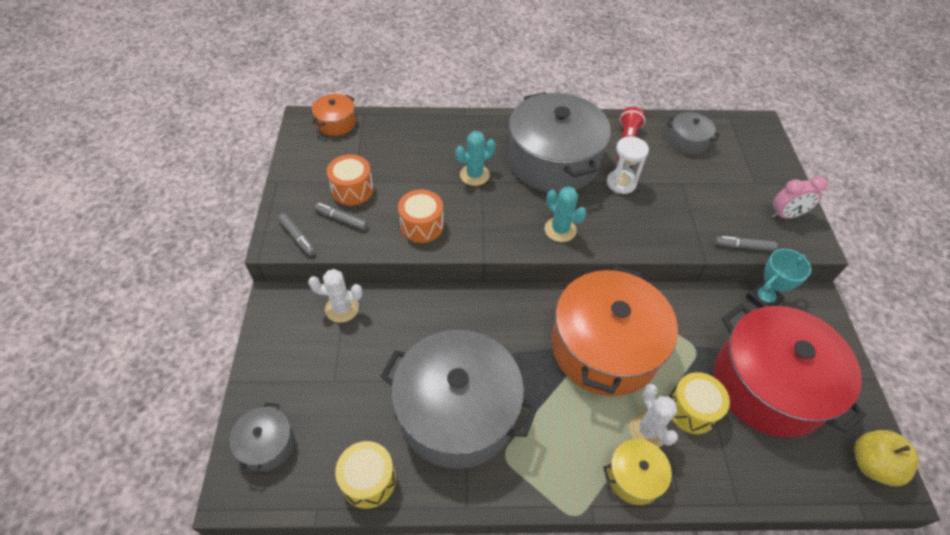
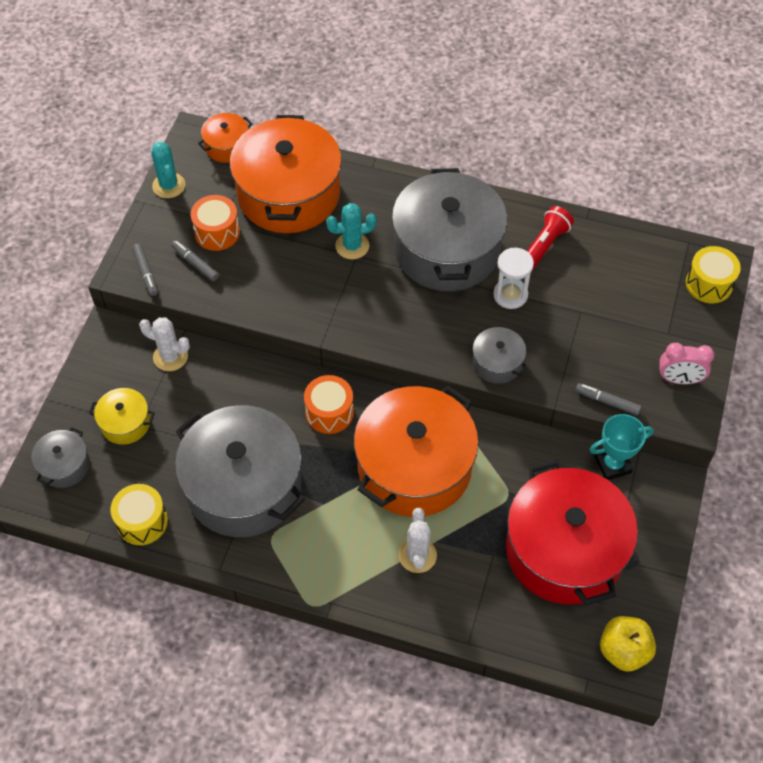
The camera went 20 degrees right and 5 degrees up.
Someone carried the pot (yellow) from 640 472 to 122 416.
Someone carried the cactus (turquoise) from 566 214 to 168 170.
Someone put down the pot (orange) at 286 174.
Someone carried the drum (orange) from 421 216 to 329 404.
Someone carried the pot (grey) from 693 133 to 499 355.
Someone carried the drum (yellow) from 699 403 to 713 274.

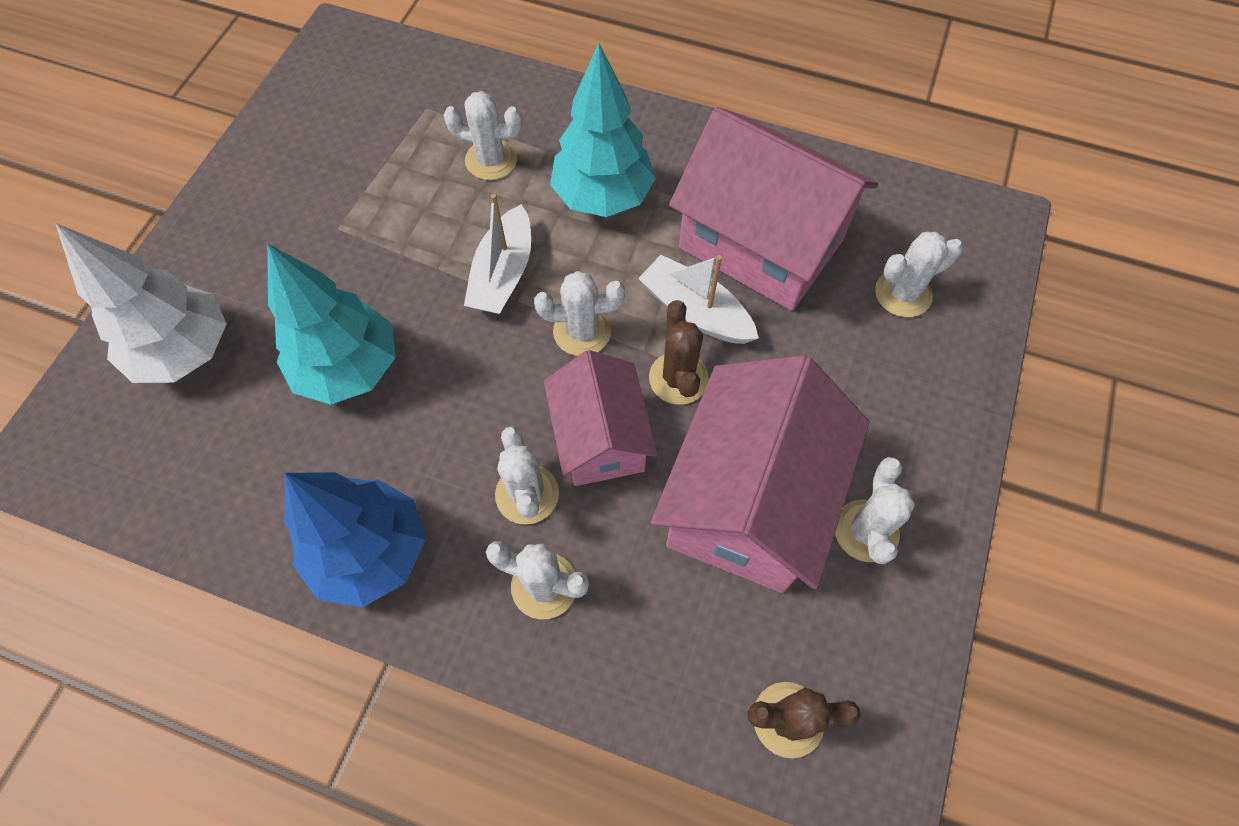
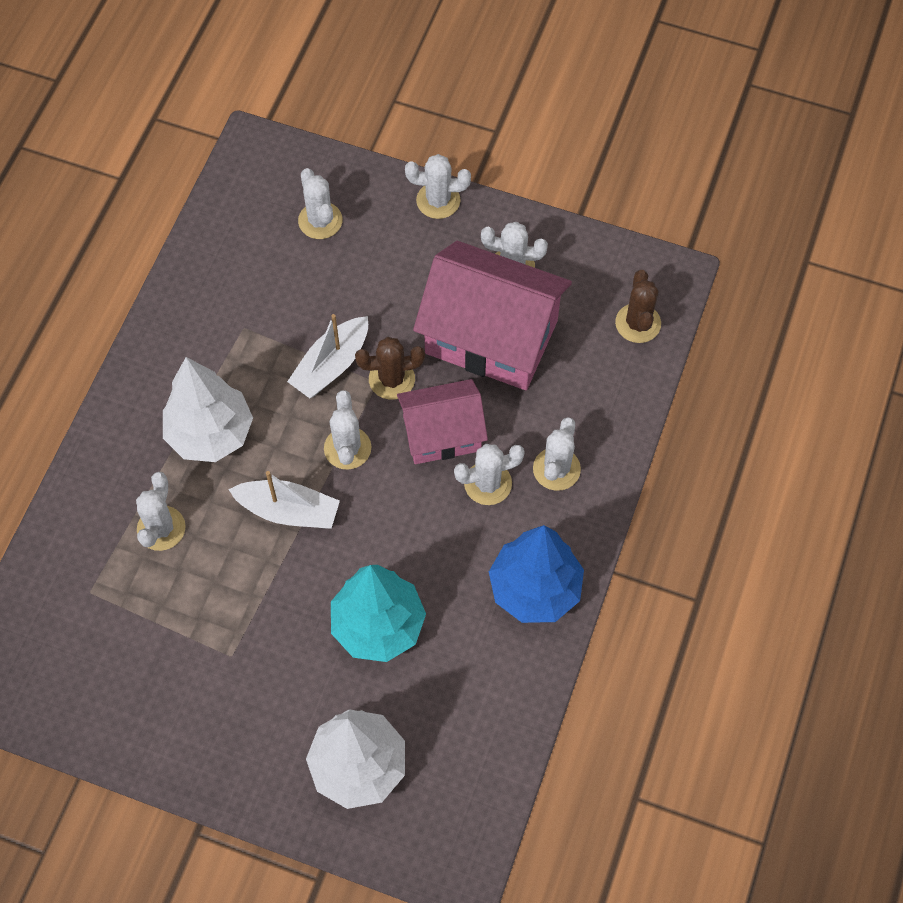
The camera went 90 degrees left and 0 degrees up.
Someone repainted the tree (turquoise) at 603 130, which became the tree (white) at 208 409.
Someone put down the cactus (white) at 438 186.
Someone took away the house (pink) at 773 209.

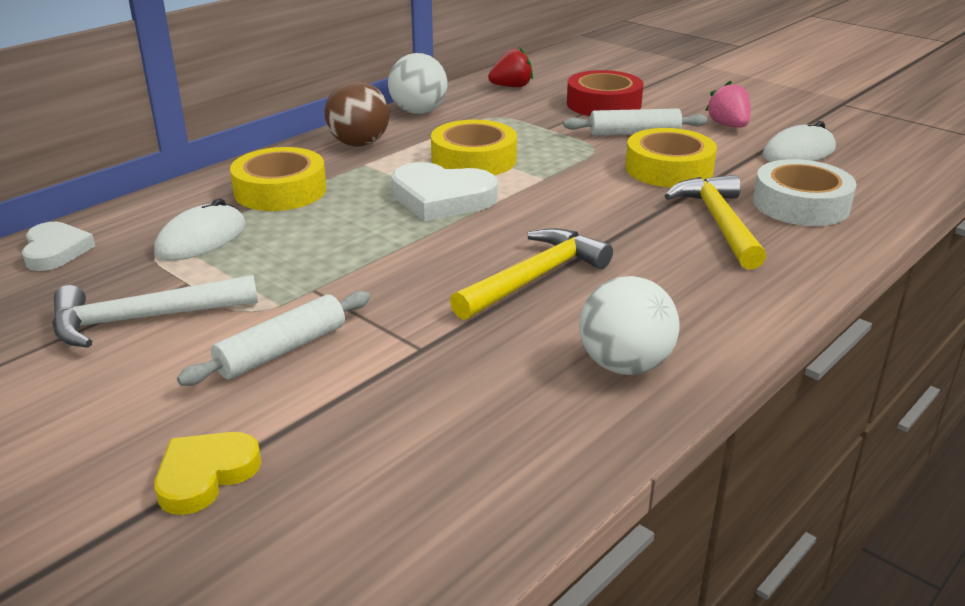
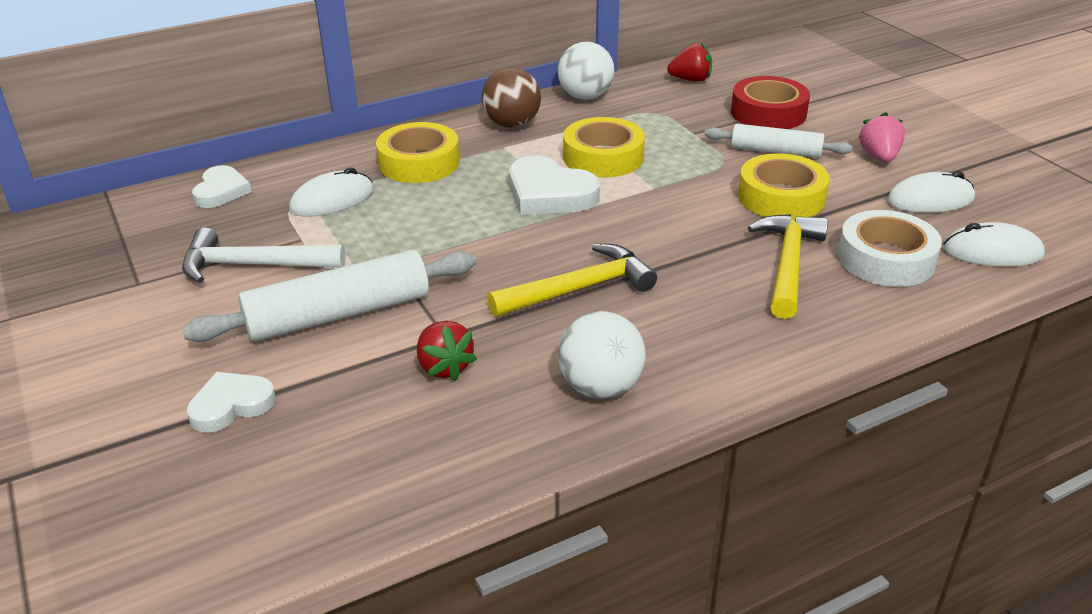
The camera went 20 degrees right and 5 degrees up.
Someone scaled the rolling pin (white) at 273 338 by 1.61.
Someone repainted the heart (yellow) at 207 473, which became the heart (white) at 231 402.
Someone put down the strawberry (red) at 447 351.
Someone put down the mouse (white) at 993 244.

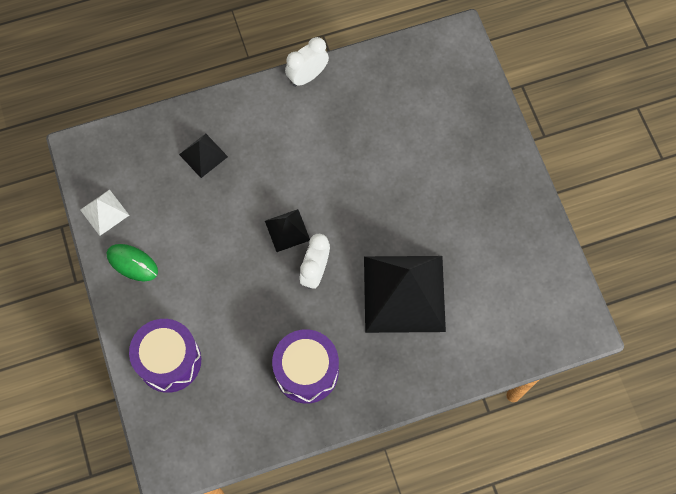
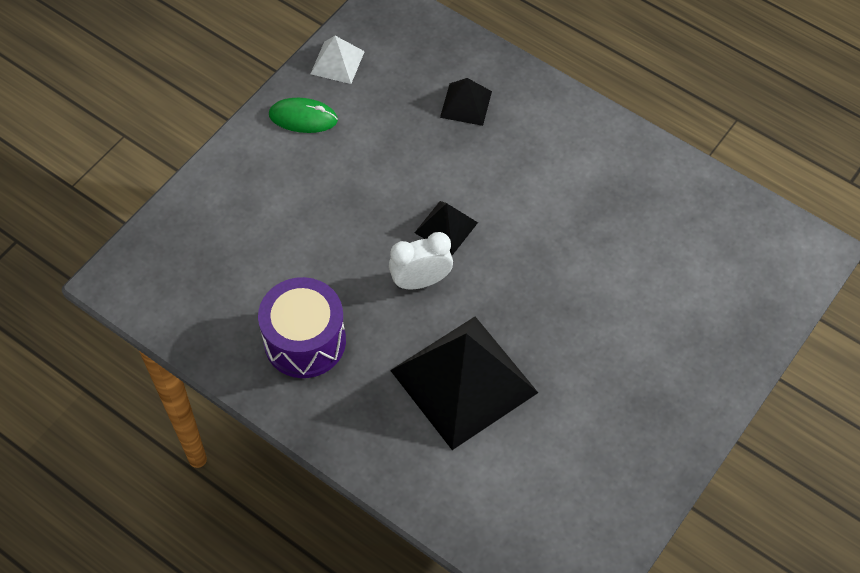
The camera went 55 degrees right and 10 degrees down.
Someone rotated the mouse (green) at 132 262 by 75 degrees counterclockwise.
Someone took away the drum (purple) at 165 356.
Someone took away the clock (white) at 307 62.

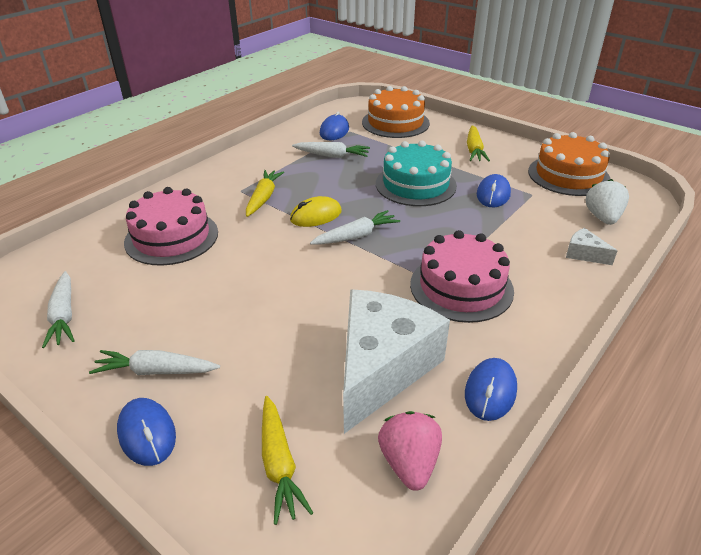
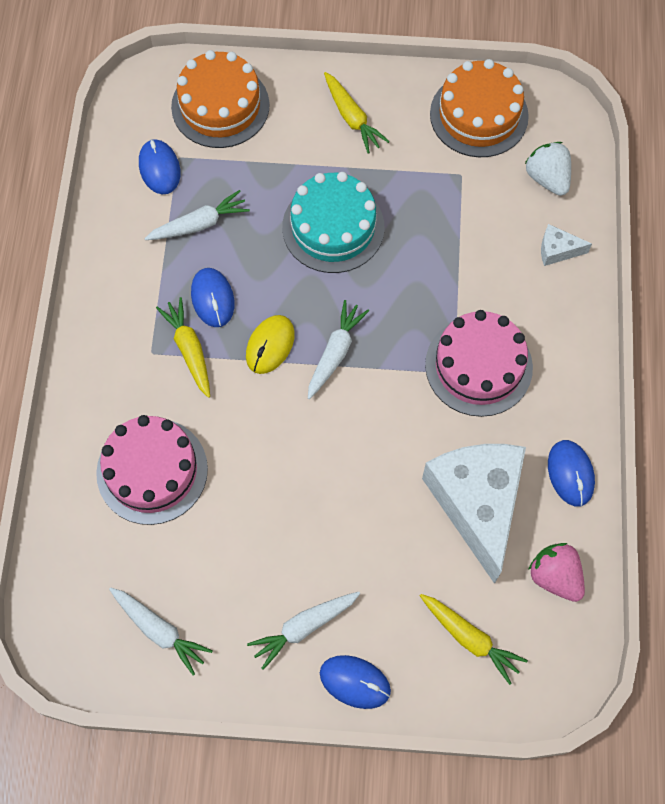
The camera went 35 degrees left and 30 degrees up.
Someone carried the mouse (blue) from 494 190 to 213 297.

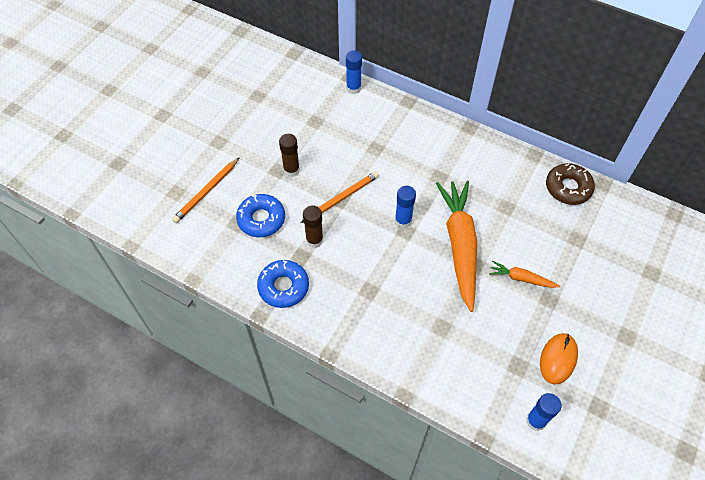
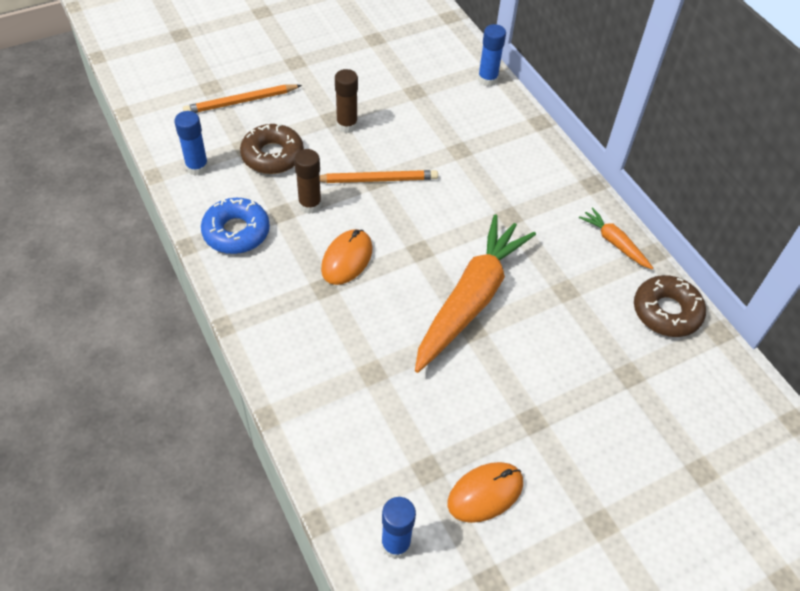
The camera went 30 degrees right and 5 degrees down.
Someone carried the glue stick (blue) from 405 207 to 191 143.
Someone repainted the donut (blue) at 260 215, which became the donut (brown) at 272 148.
Someone put down the mouse (orange) at 347 257.
Someone carried the carrot (orange) from 524 274 to 616 238.

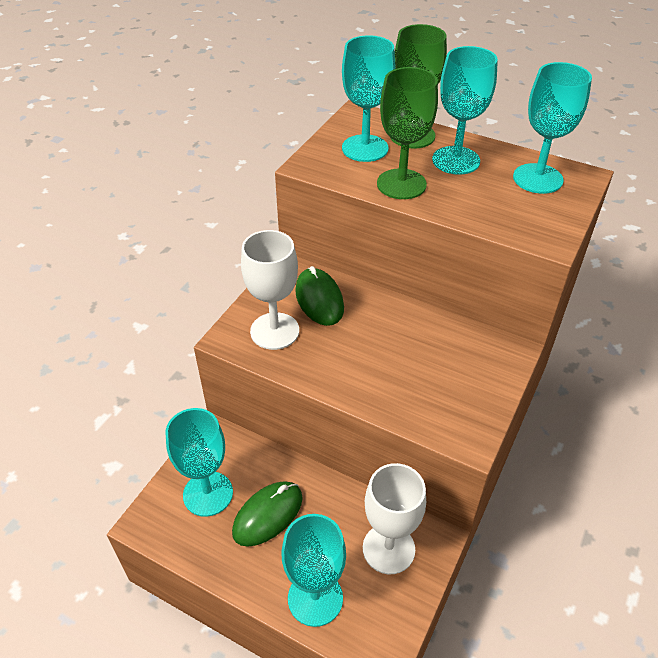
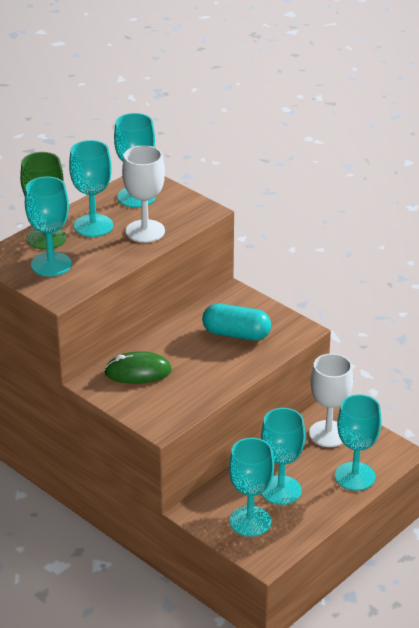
The camera went 75 degrees left and 10 degrees down.
Someone carried the goblet (white) from 270 290 to 143 194.
Someone put down the capsule (turquoise) at 236 321.
Someone swapped the mouse (green) at 267 514 for the goblet (turquoise) at 283 456.
Someone took away the goblet (green) at 407 133.

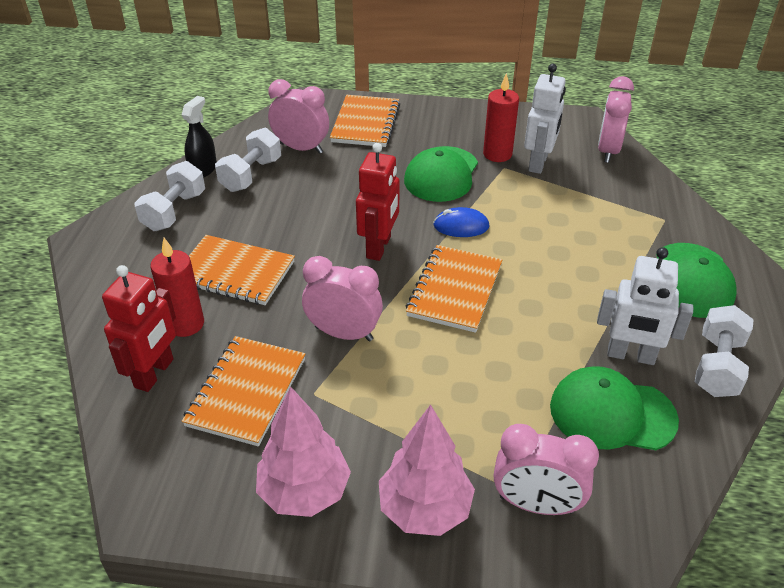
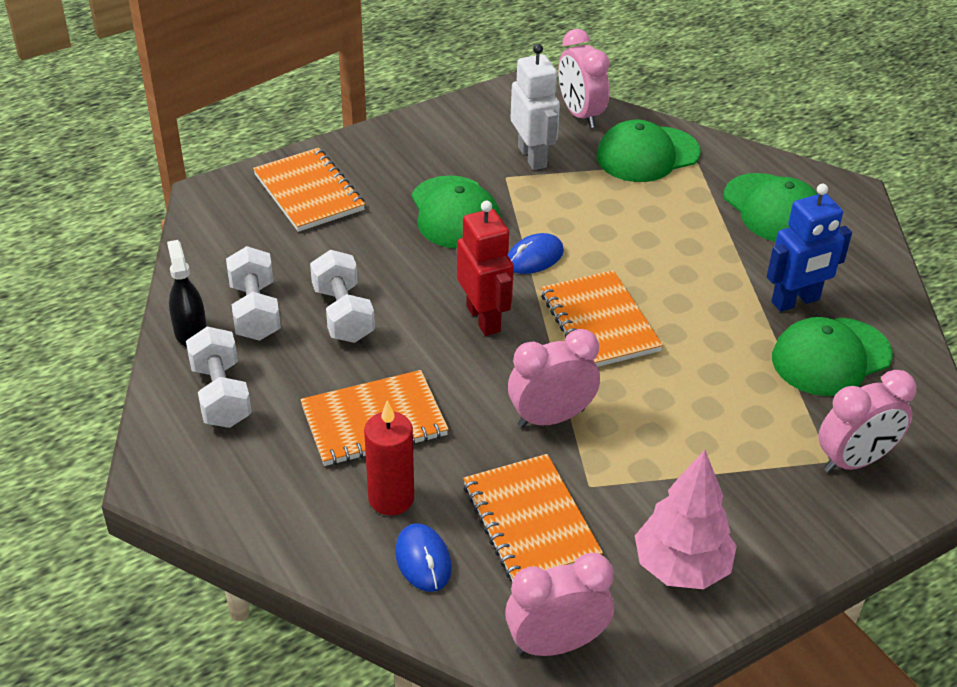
The camera went 40 degrees left and 0 degrees up.
Someone carried the dumbbell (white) from 724 351 to 342 296.
Someone swapped the robot (red) at 139 328 for the mouse (blue) at 423 557.
Someone carried the clock (pink) from 298 116 to 559 604.
Someone put down the cap (green) at 648 151.
Someone repainted the robot (white) at 645 306, which became the robot (blue) at 809 248.
Someone took away the tree (pink) at 427 470.
Someone took away the candle (red) at 501 117.

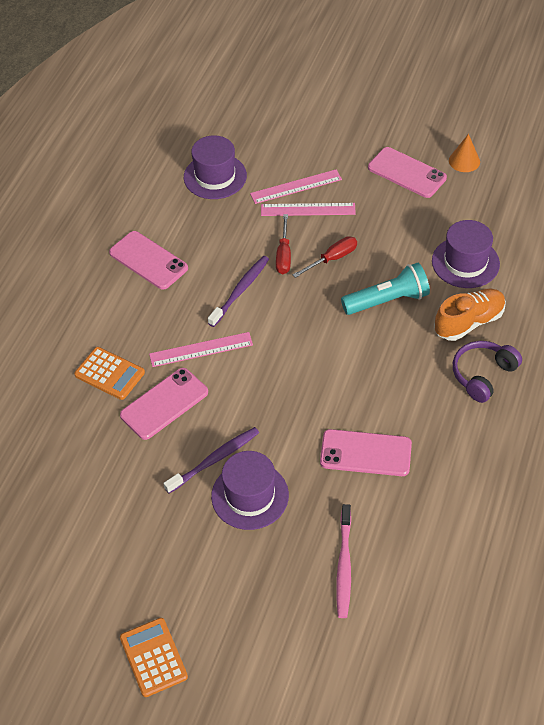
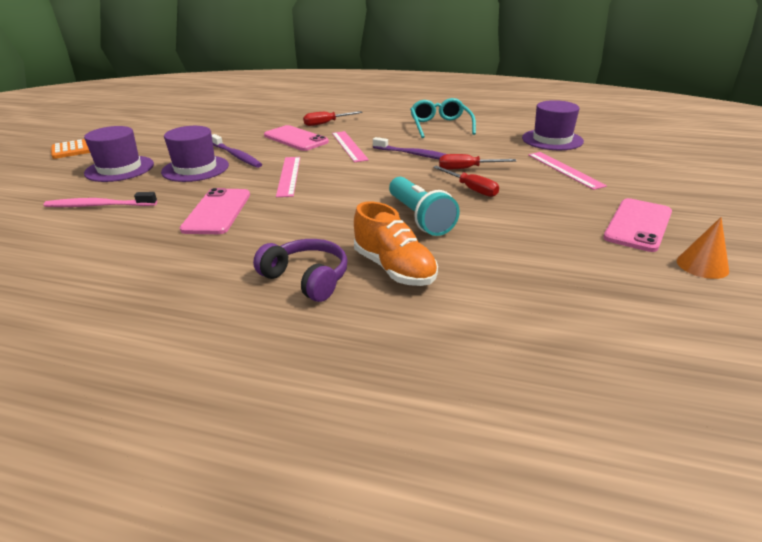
The camera went 85 degrees right and 20 degrees down.
Someone carried the hat (purple) from 466 254 to 119 154.
Someone carried the ruler (pink) from 308 209 to 288 177.
Someone swapped the calculator (orange) at 109 373 for the screwdriver (red) at 333 118.
Someone swapped the phone (pink) at 148 260 for the glasses (turquoise) at 443 118.

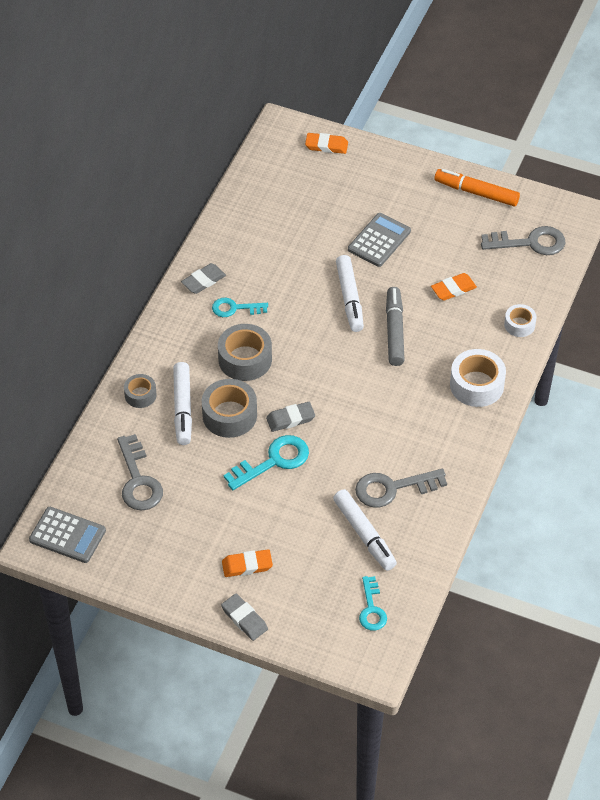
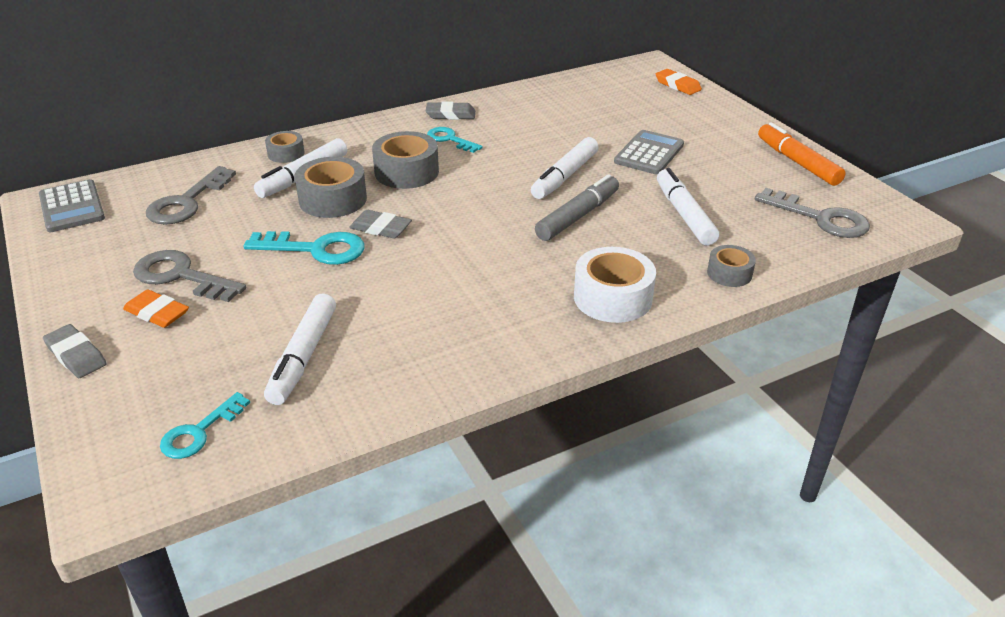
The camera went 40 degrees right and 15 degrees down.
Someone rotated the eraser (grey) at 244 617 by 45 degrees counterclockwise.
Someone carried the key (grey) from 401 488 to 189 276.
Someone rotated the calculator (grey) at 379 240 by 45 degrees counterclockwise.
Someone swapped the eraser (orange) at 454 287 for the marker (white) at 688 207.
Someone repainted the tape (white) at 520 320, which became the tape (grey) at 731 266.

